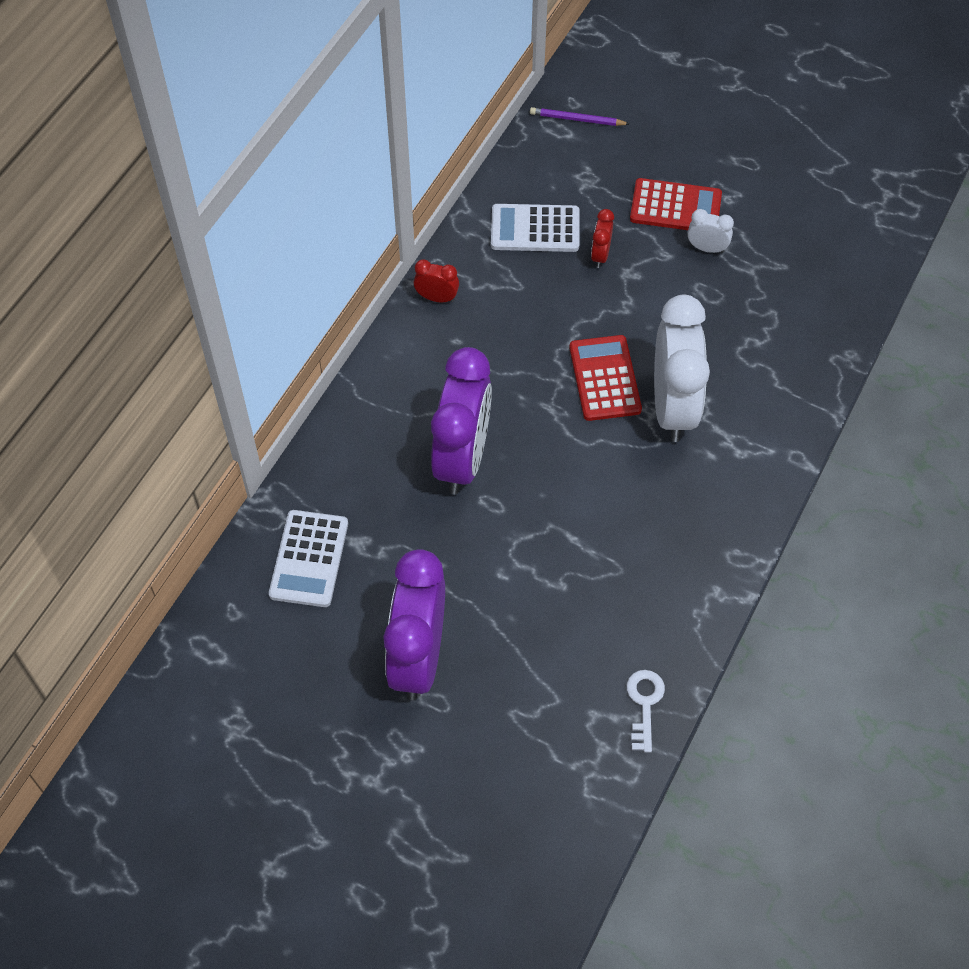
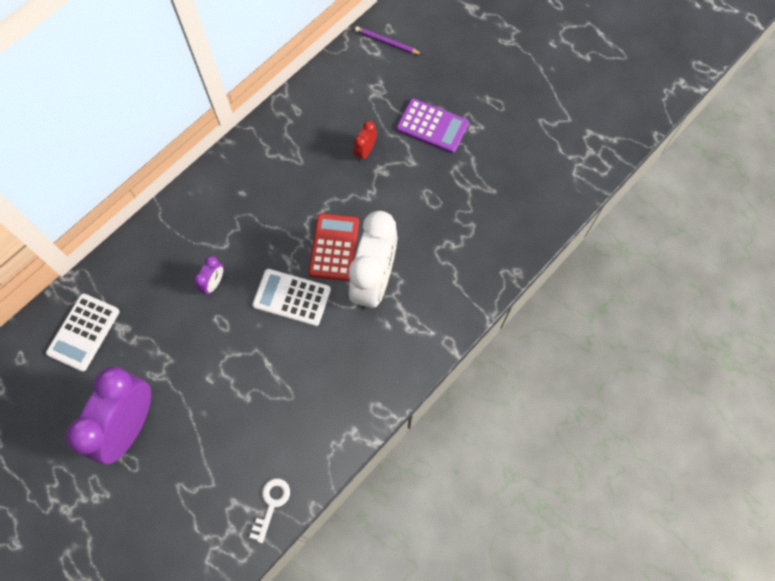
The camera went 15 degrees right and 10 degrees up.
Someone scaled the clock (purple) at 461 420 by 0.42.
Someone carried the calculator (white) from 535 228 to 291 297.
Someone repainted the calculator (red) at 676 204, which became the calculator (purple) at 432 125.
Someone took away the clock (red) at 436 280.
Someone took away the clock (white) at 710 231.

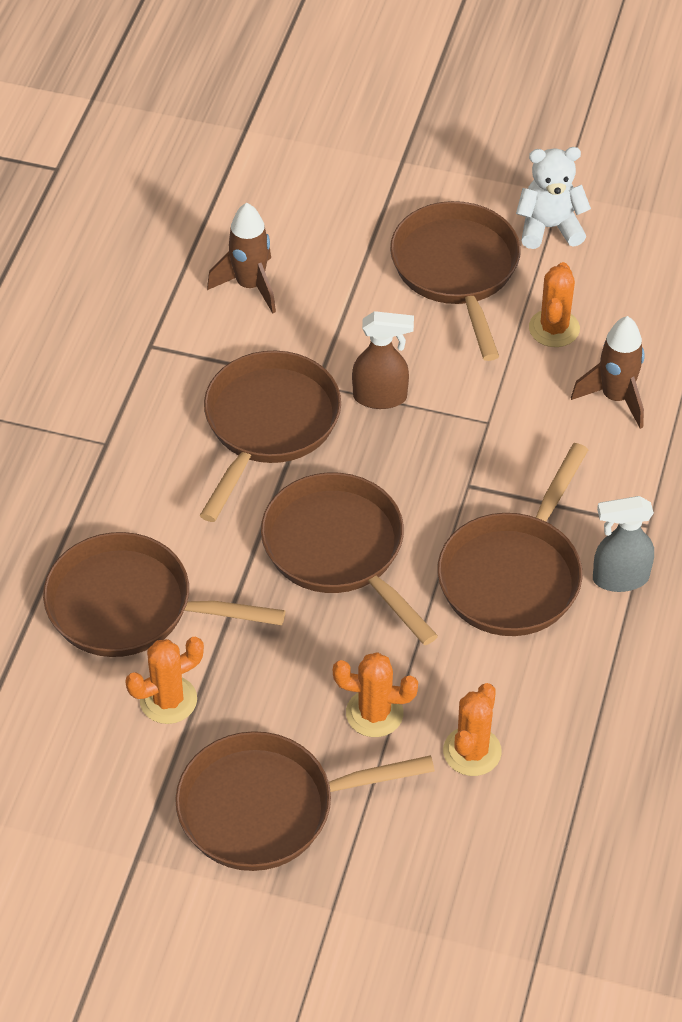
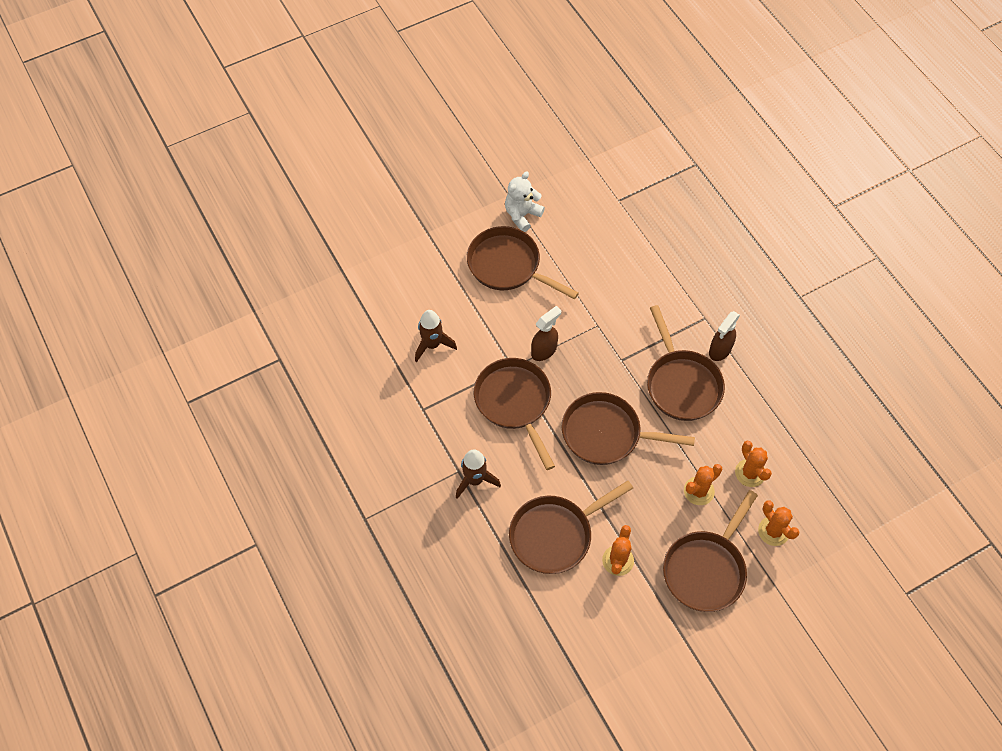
The camera went 45 degrees left and 10 degrees up.
Someone carried the rocket (brown) from 607 372 to 478 474.
Someone repainted the spray bottle (grey) at 623 544, which became the spray bottle (brown) at 724 336.
Someone carried the cactus (orange) from 554 304 to 778 523.

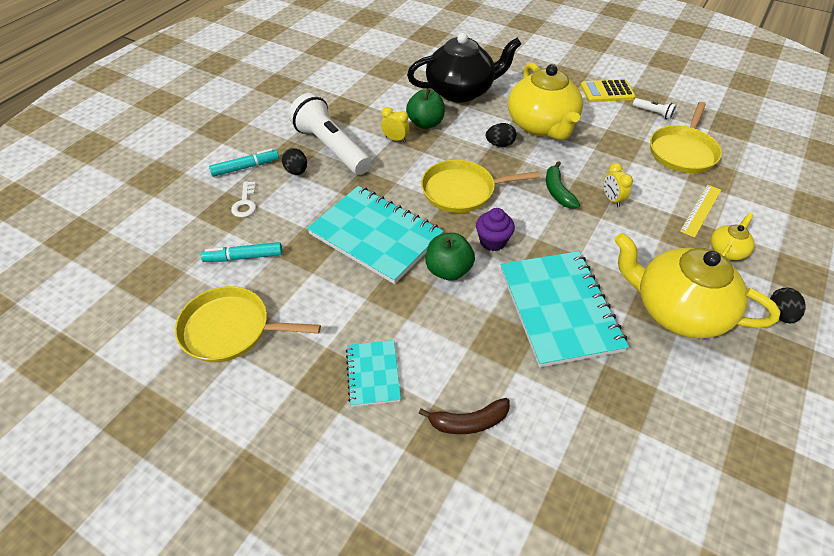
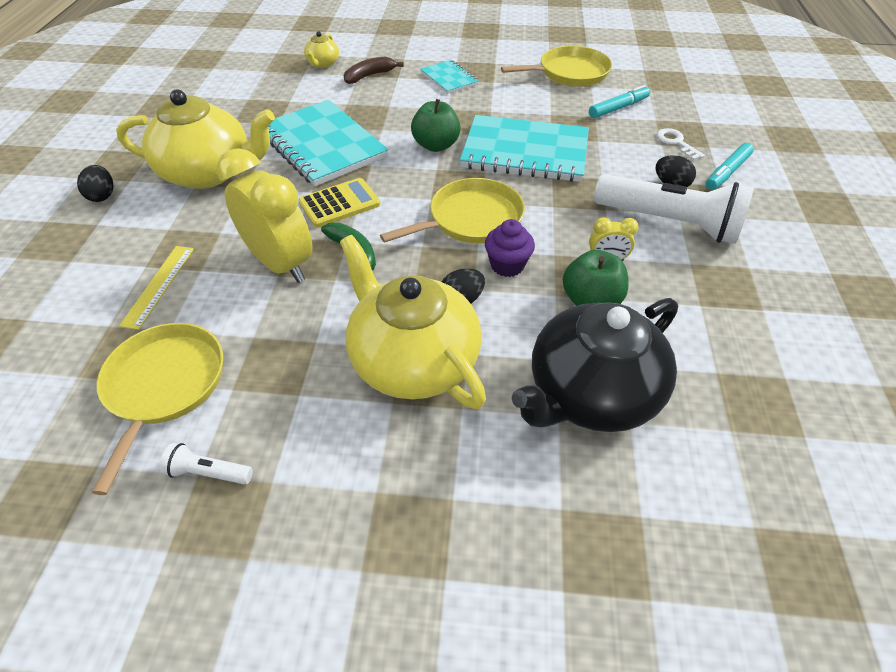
The camera went 155 degrees right and 0 degrees up.
Someone scaled the clock (yellow) at 618 185 by 2.22.
Someone carried the calculator (yellow) from 608 90 to 339 203.
Someone carried the teapot (yellow) from 733 236 to 321 49.
Someone carried the cupcake (purple) from 495 229 to 510 248.

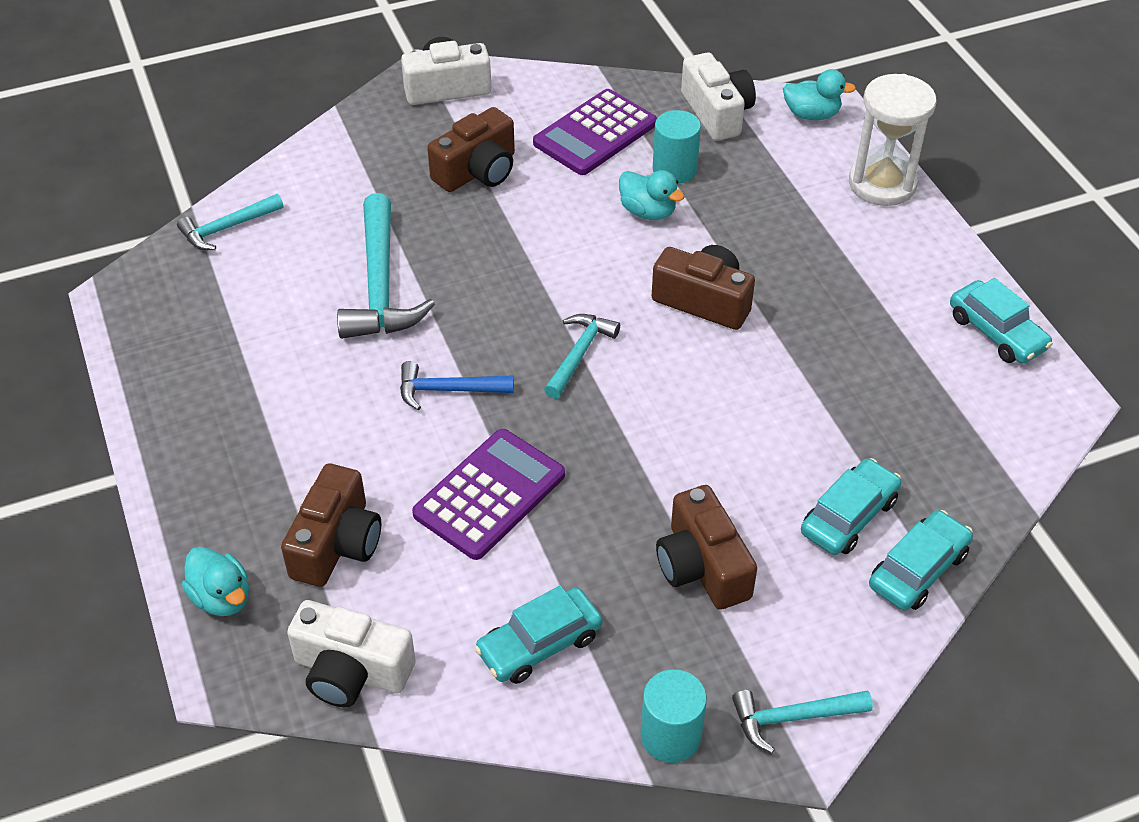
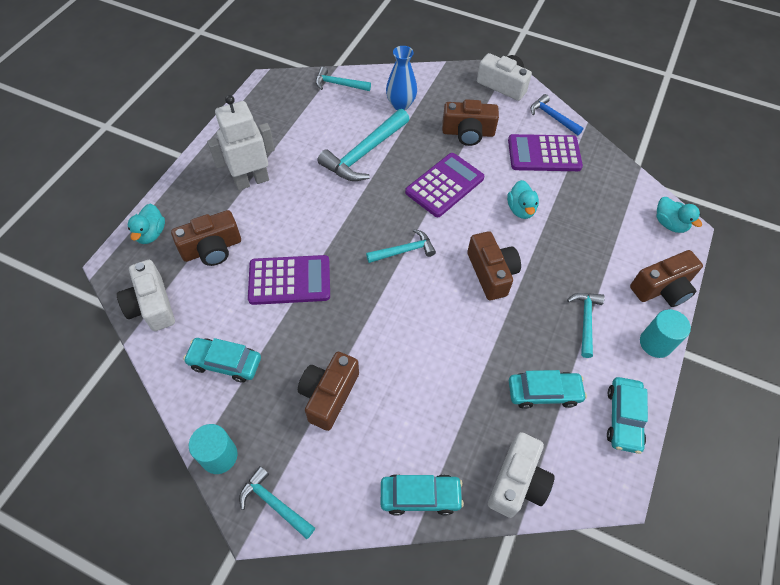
The camera went 45 degrees right and 10 degrees up.
Someone put down the robot (white) at 241 142.
Someone put down the vase (blue) at 401 78.
Someone put down the calculator (purple) at 445 185.
Someone carried the camera (white) from 718 96 to 521 475.
Someone carried the car (turquoise) from 851 506 to 548 389.
Someone carried the hammer (blue) from 457 385 to 557 114.
Someone put down the hammer (turquoise) at 586 325.
Someone swapped the hourglass (white) at 893 140 for the camera (brown) at 666 278.
Someone carried the cylinder (turquoise) from 677 147 to 665 333.

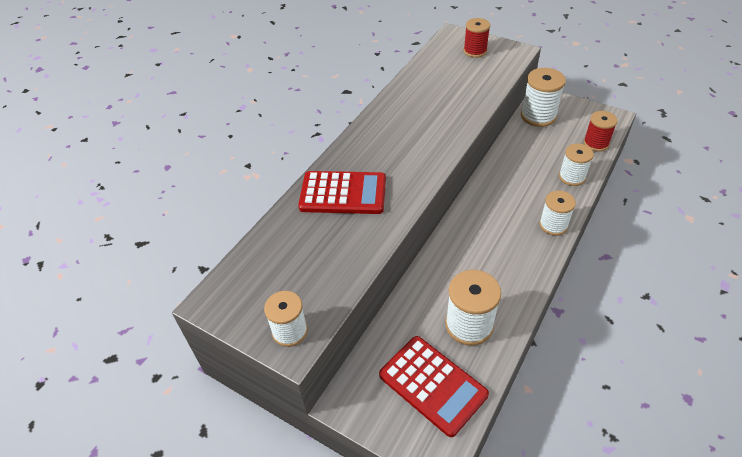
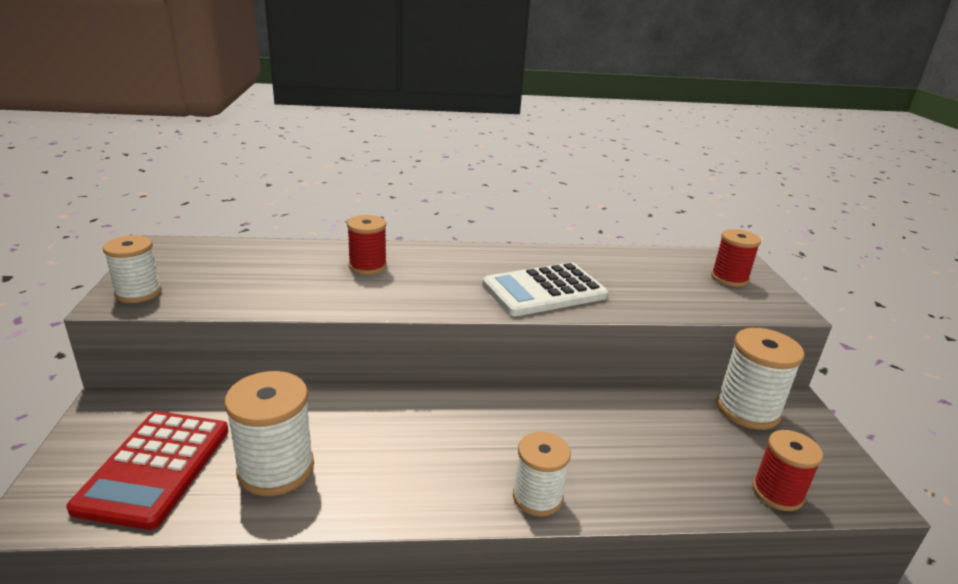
The camera went 50 degrees right and 20 degrees down.
Someone swapped the calculator (red) at 342 192 for the spool (red) at 367 245.
Someone put down the calculator (white) at 545 289.
Someone took away the spool (white) at 576 165.

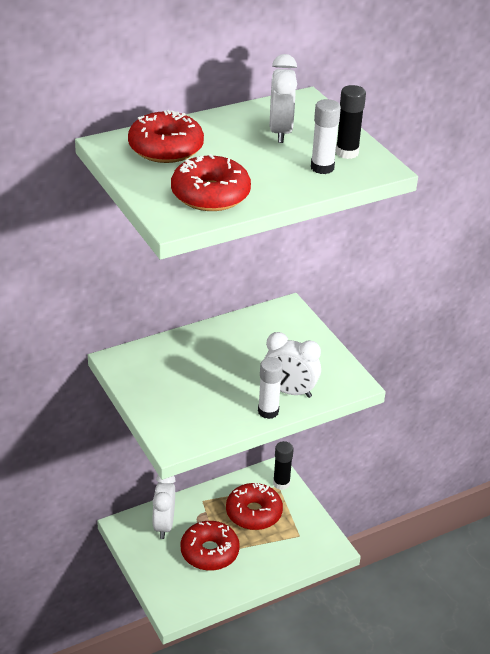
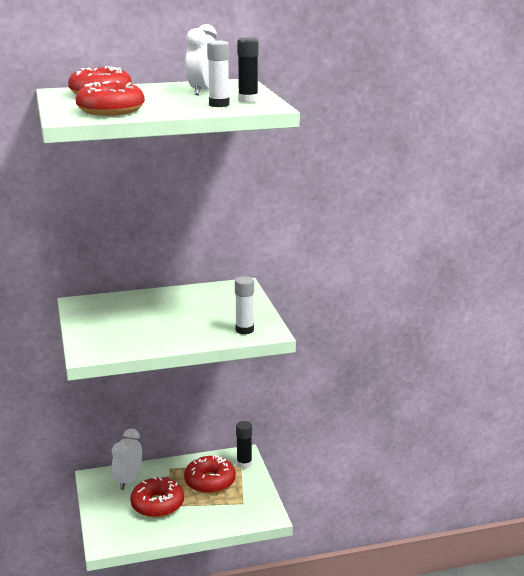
The camera went 15 degrees right and 15 degrees down.
Someone carried the glue stick (white) from 270 388 to 244 305.
Someone took away the clock (white) at 292 365.

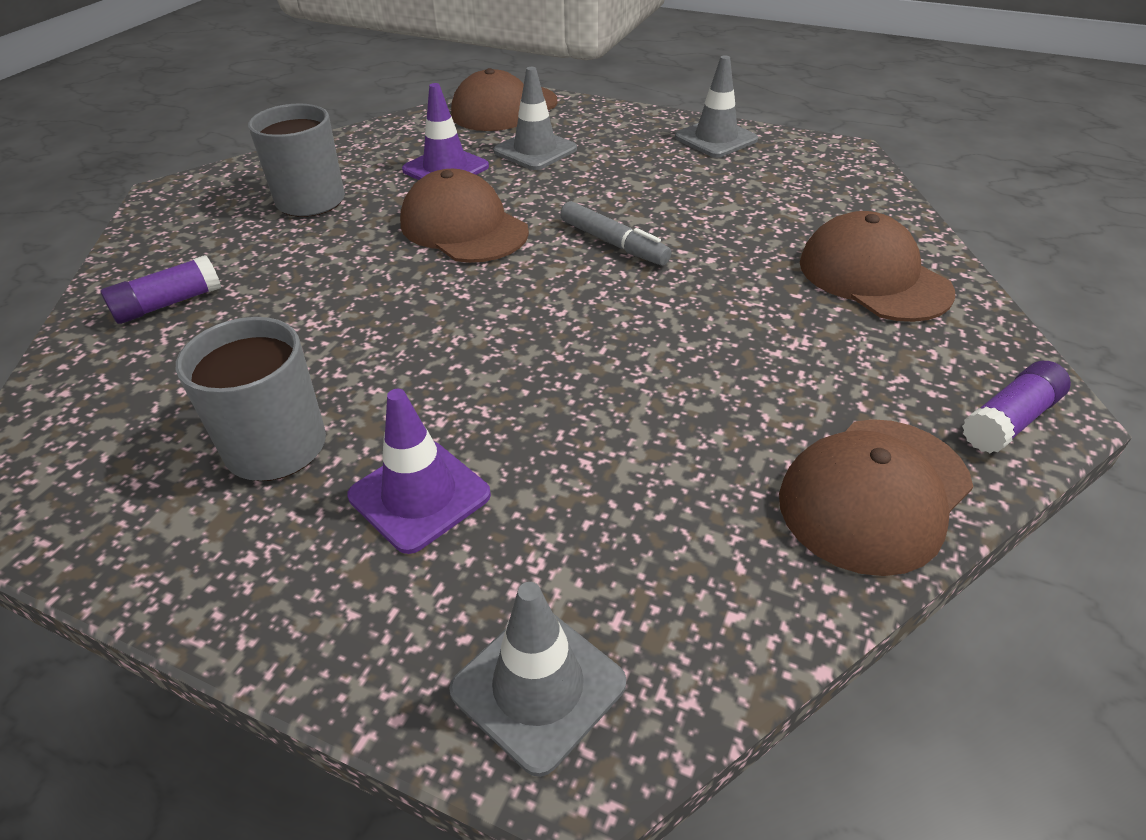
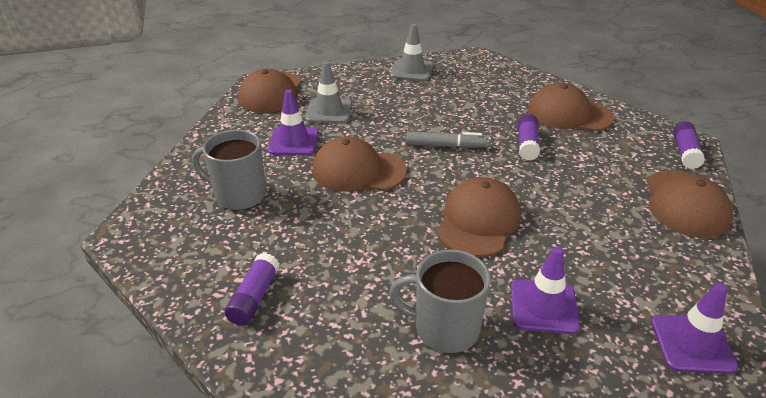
The camera went 40 degrees left and 5 degrees down.
Someone put down the cap (brown) at 479 217.
Someone put down the glue stick (purple) at 529 137.
Someone repainted the traffic cone (grey) at 537 679, which became the traffic cone (purple) at 694 328.

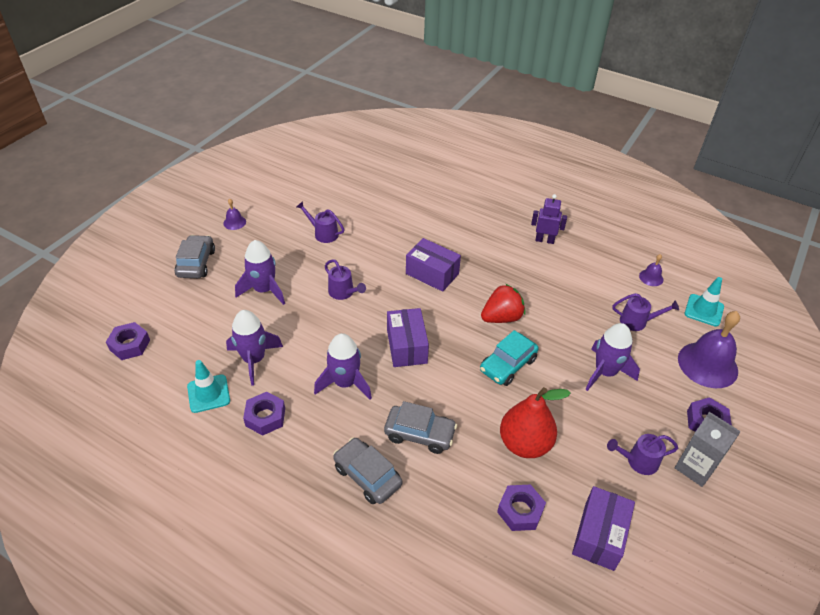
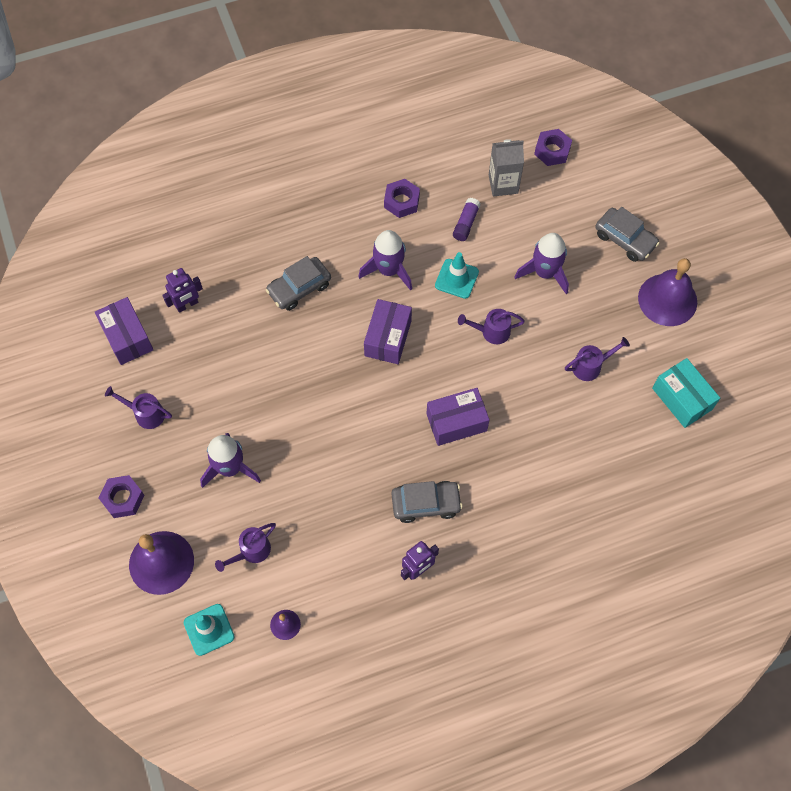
The camera went 130 degrees right and 20 degrees up.
Someone rotated the watering can (purple) at 642 454 by 105 degrees counterclockwise.
Someone swapped the nut (purple) at 521 508 for the robot (purple) at 182 290.
Someone rotated the box (purple) at 408 337 by 75 degrees clockwise.
Someone carried the car (grey) from 368 471 to 427 502.
Someone carried the traffic cone (turquoise) from 208 386 to 457 275.
Someone swapped the rocket (purple) at 254 348 for the glue stick (purple) at 467 219.
Someone carried the carton (grey) from 708 449 to 506 168.
Someone scaled the bell (purple) at 234 214 by 2.19.
Someone put down the box (turquoise) at 686 393.
Someone took away the car (turquoise) at 509 358.
Someone took away the strawberry (red) at 503 303.
Someone took away the pear (red) at 535 422.

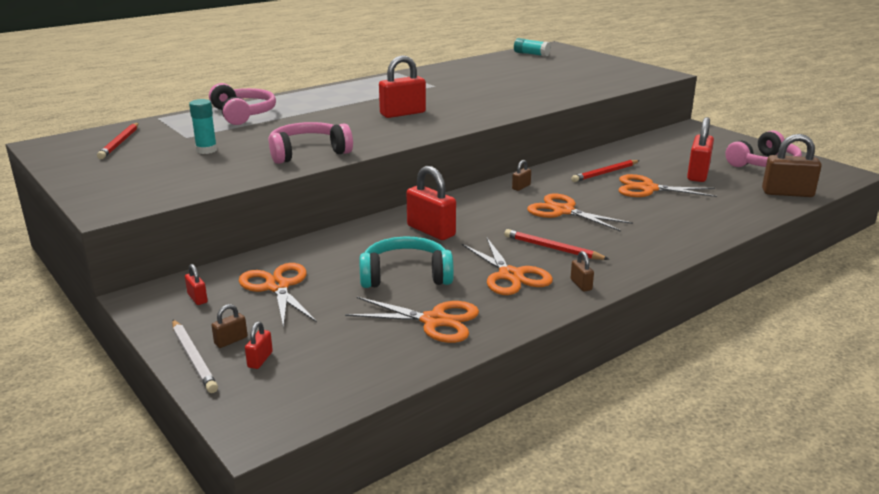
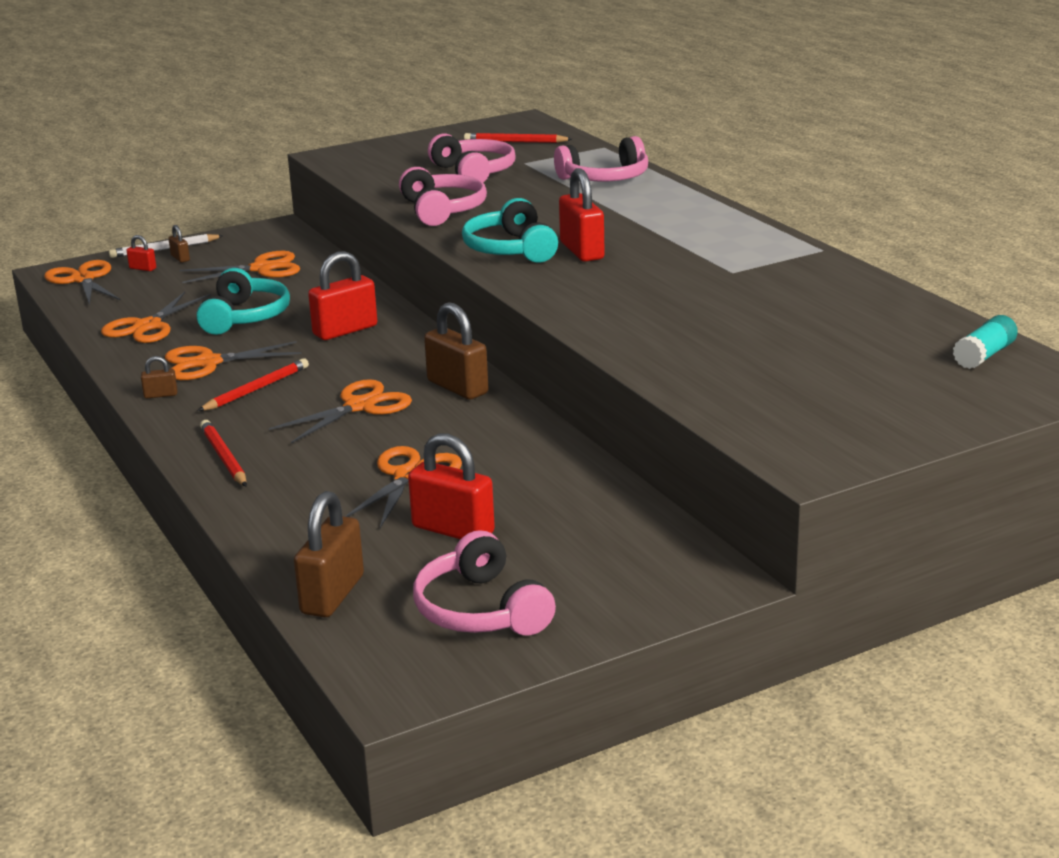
The camera went 100 degrees right and 0 degrees up.
Someone put down the scissors (orange) at 82 283.
Someone carried the pencil (red) from 605 171 to 223 453.
Someone scaled the padlock (brown) at 521 175 by 2.11.
Someone swapped the glue stick (turquoise) at 203 126 for the headphones (pink) at 472 158.
Someone put down the headphones (turquoise) at 510 230.
Someone took away the padlock (red) at 196 284.

